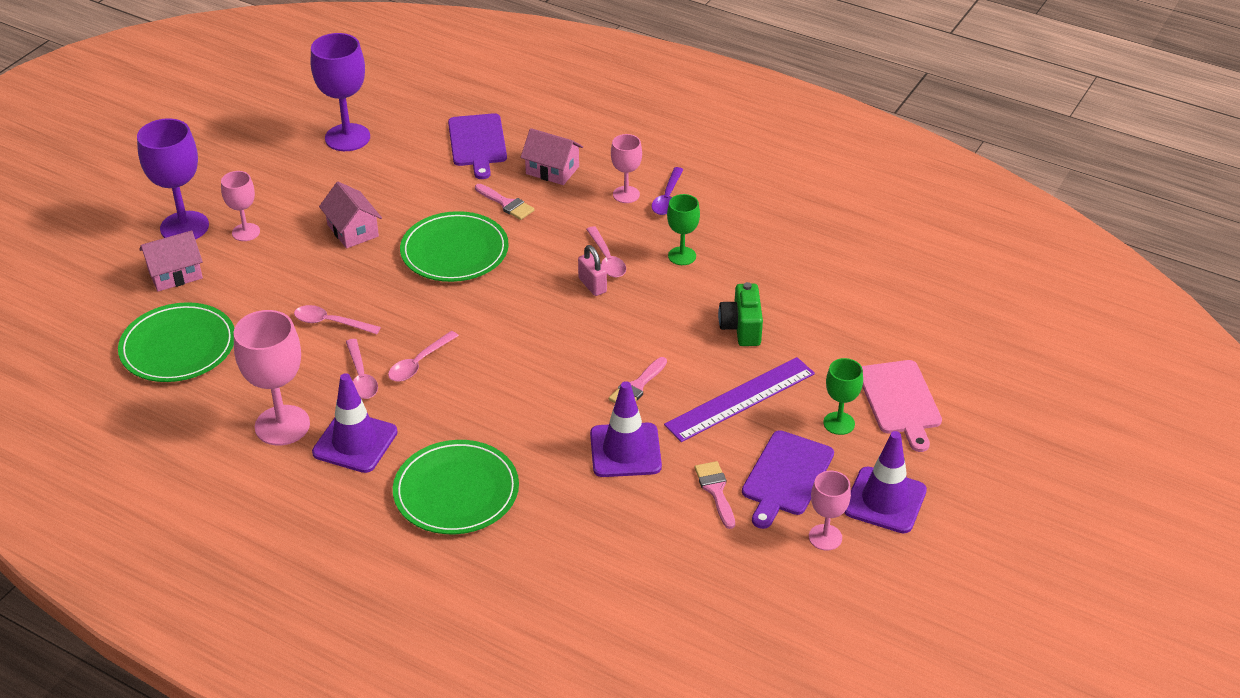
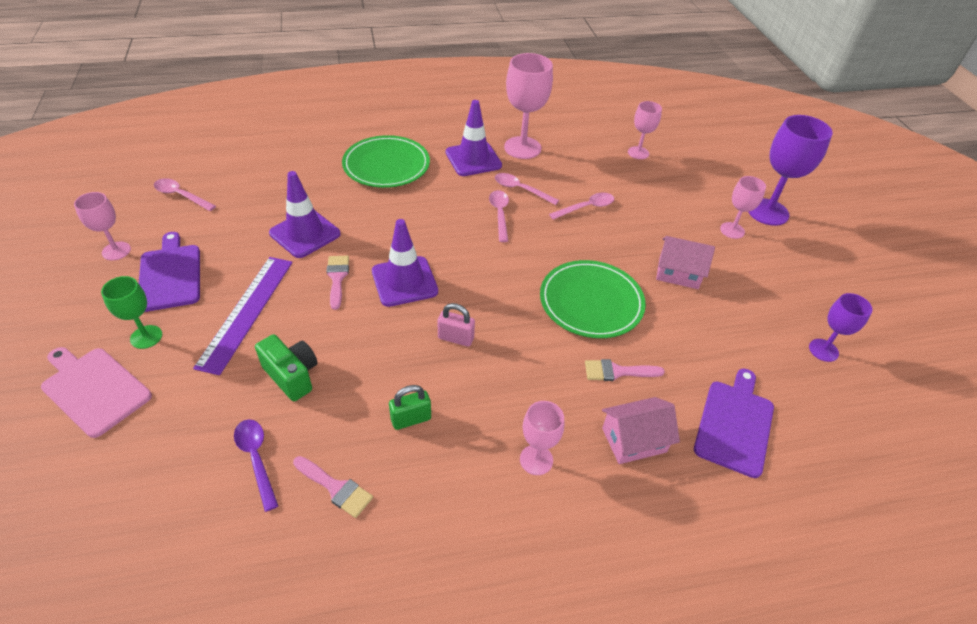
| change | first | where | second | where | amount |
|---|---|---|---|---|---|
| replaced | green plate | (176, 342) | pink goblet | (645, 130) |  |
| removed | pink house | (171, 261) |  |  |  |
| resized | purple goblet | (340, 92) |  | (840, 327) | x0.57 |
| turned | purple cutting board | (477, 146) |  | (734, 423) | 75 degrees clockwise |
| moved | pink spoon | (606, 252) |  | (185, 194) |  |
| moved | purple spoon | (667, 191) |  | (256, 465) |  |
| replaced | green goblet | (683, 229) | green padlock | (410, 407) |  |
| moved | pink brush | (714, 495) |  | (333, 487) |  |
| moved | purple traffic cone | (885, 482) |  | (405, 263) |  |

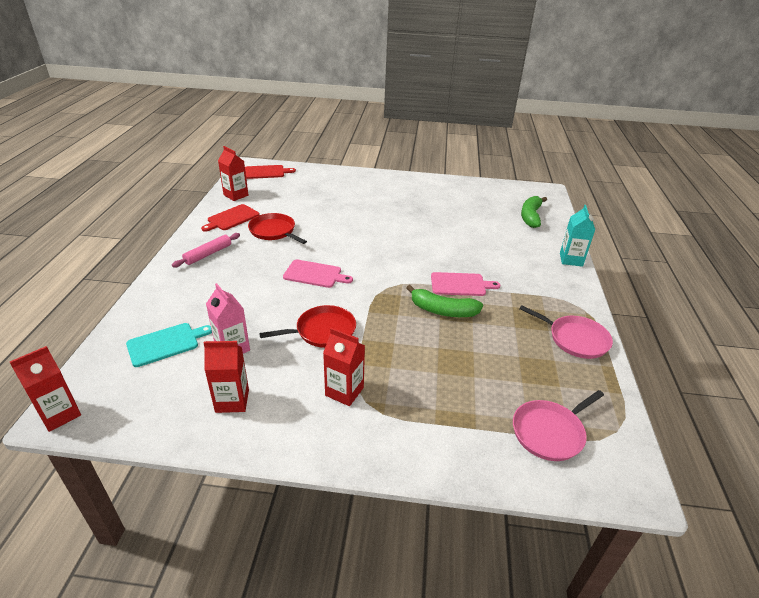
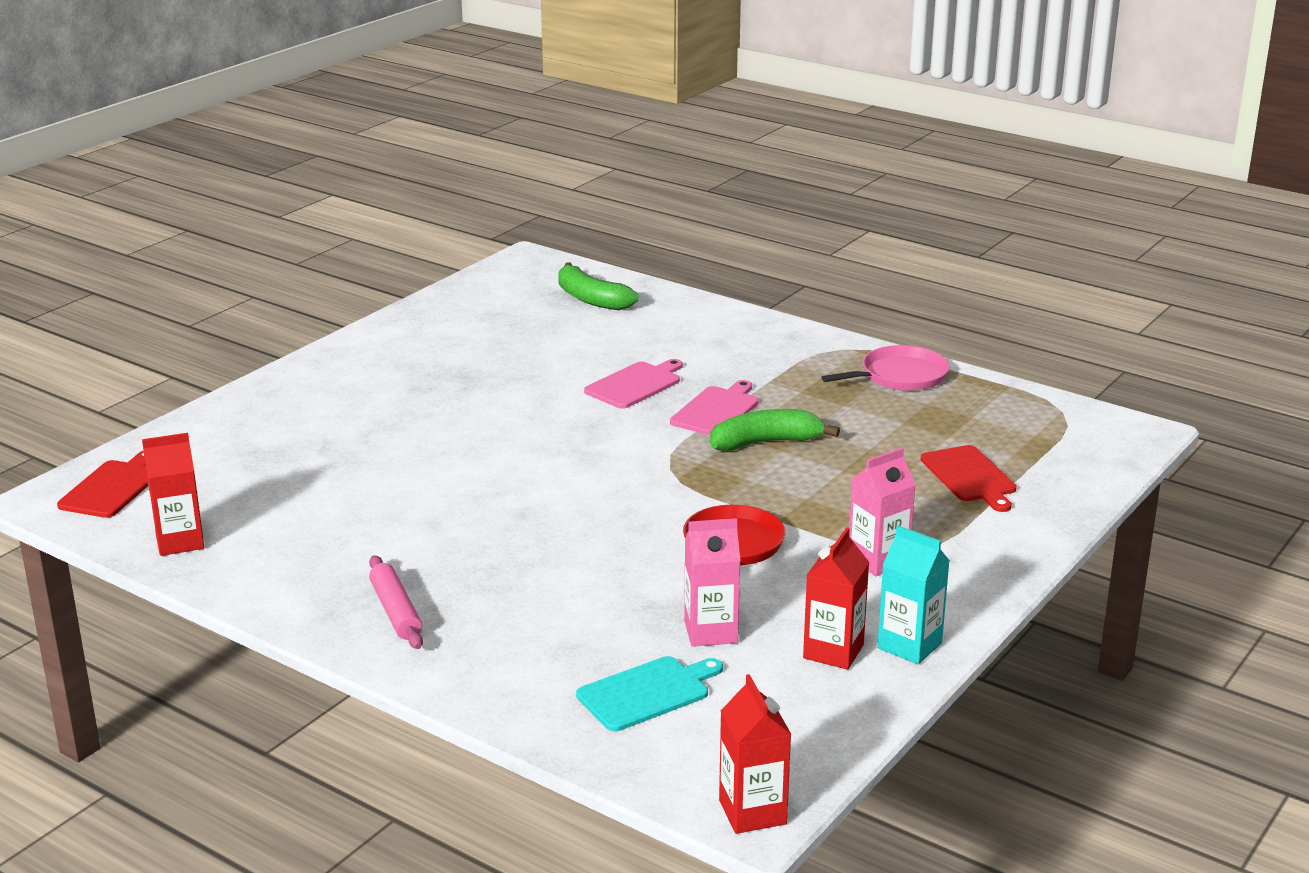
| change | first | where | second | where | amount |
|---|---|---|---|---|---|
| turned | turquoise cutting board | (169, 345) |  | (649, 693) | 60 degrees clockwise |
| moved | red cutting board | (230, 218) |  | (969, 478) |  |
| removed | red pan | (277, 228) |  |  |  |
| moved | pink cutting board | (318, 273) |  | (633, 384) |  |
| recoloured | red carton | (344, 367) | pink carton | (882, 512) |  |
| turned | green banana | (445, 301) |  | (775, 430) | 150 degrees counterclockwise |
| removed | pink pan | (558, 425) |  |  |  |
| moved | turquoise carton | (577, 236) |  | (913, 595) |  |

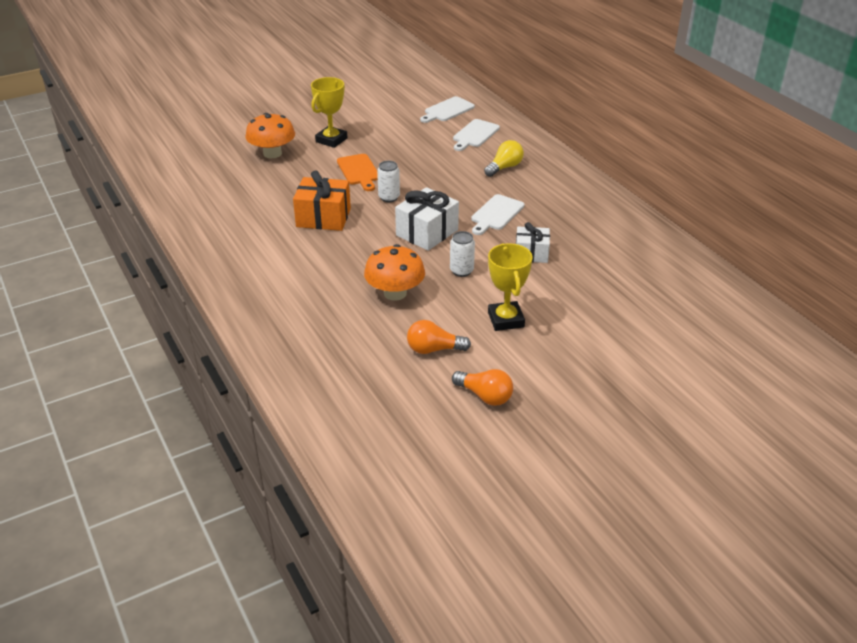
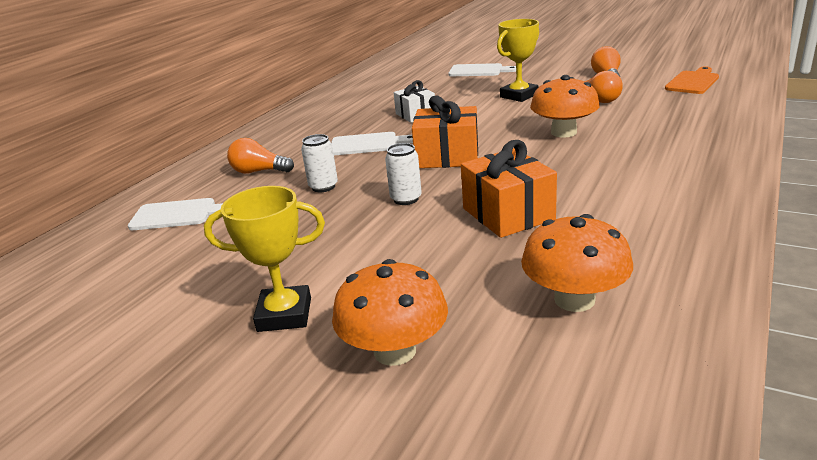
| change | first | where | second | where | amount |
|---|---|---|---|---|---|
| moved | orange cutting board | (357, 172) |  | (692, 80) |  |
| recoloured | white gift | (427, 219) | orange gift | (445, 131) |  |
| moved | white cutting board | (447, 109) |  | (482, 69) |  |
| moved | white can | (462, 254) |  | (319, 163) |  |
| recoloured | yellow light bulb | (504, 158) | orange light bulb | (260, 156) |  |
| added |  |  | orange mushroom | (577, 263) |  |

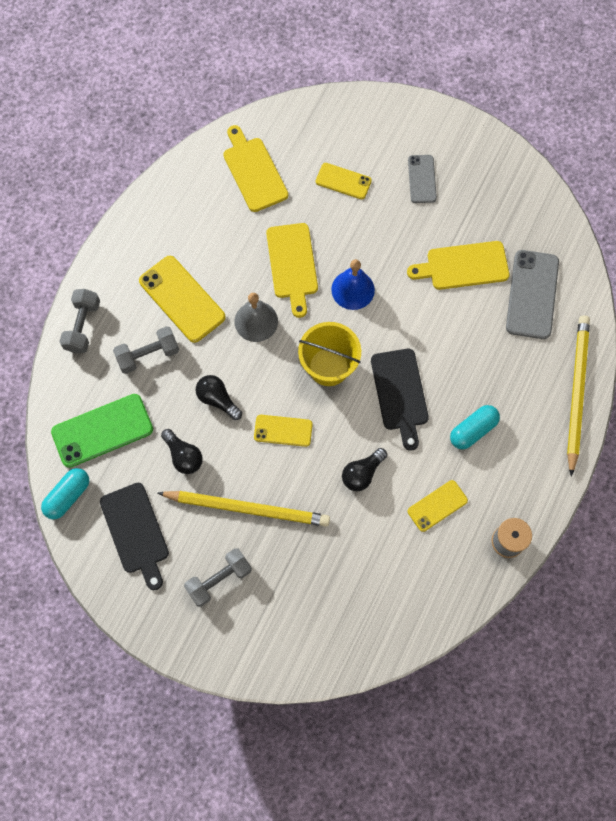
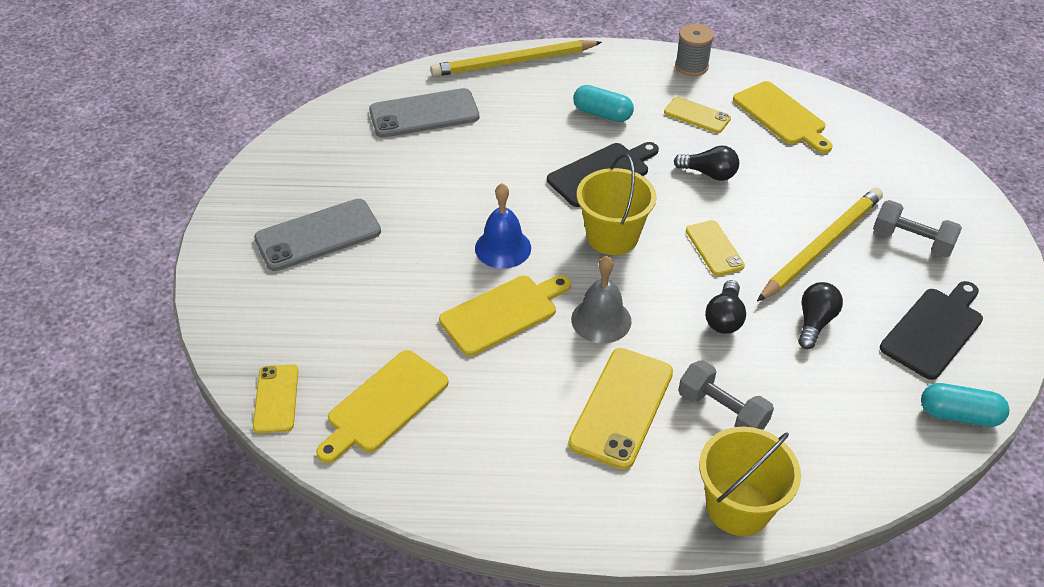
| change | first | where | second | where | amount |
|---|---|---|---|---|---|
| removed | green phone | (102, 431) |  |  |  |
| replaced | grey dumbbell | (79, 321) | yellow bucket | (750, 481) |  |
| turned | yellow pencil | (244, 509) |  | (820, 245) | 60 degrees clockwise |
| moved | yellow phone | (344, 181) |  | (275, 398) |  |
| moved | yellow cutting board | (458, 265) |  | (783, 117) |  |
| resized | grey phone | (422, 179) |  | (317, 235) | x1.68 |

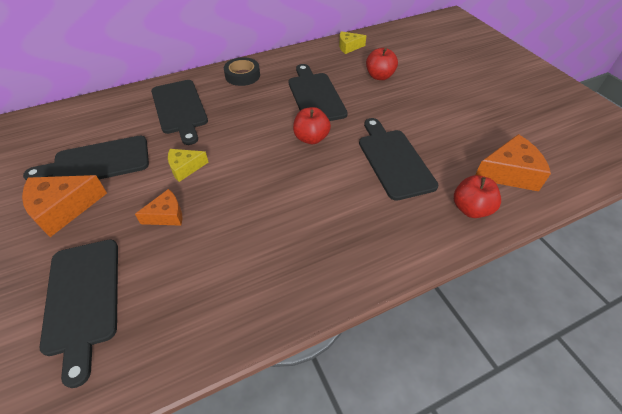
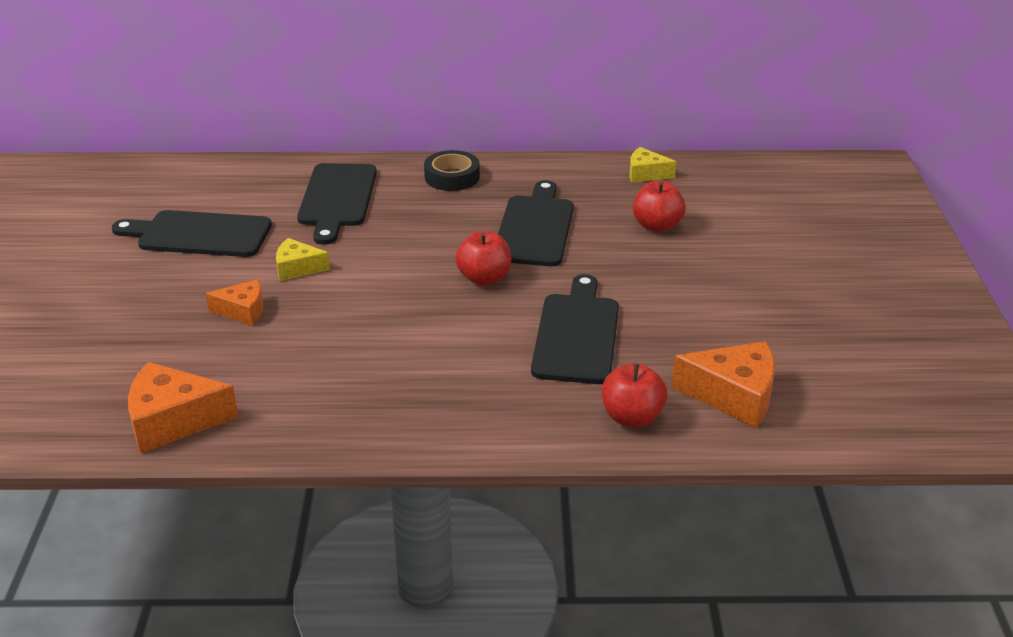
| change | first | where | second | where | amount |
|---|---|---|---|---|---|
| moved | orange cheese | (64, 206) |  | (183, 407) |  |
| removed | black cutting board | (78, 313) |  |  |  |

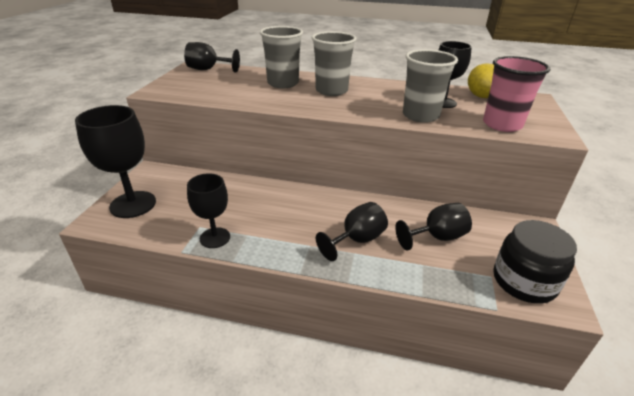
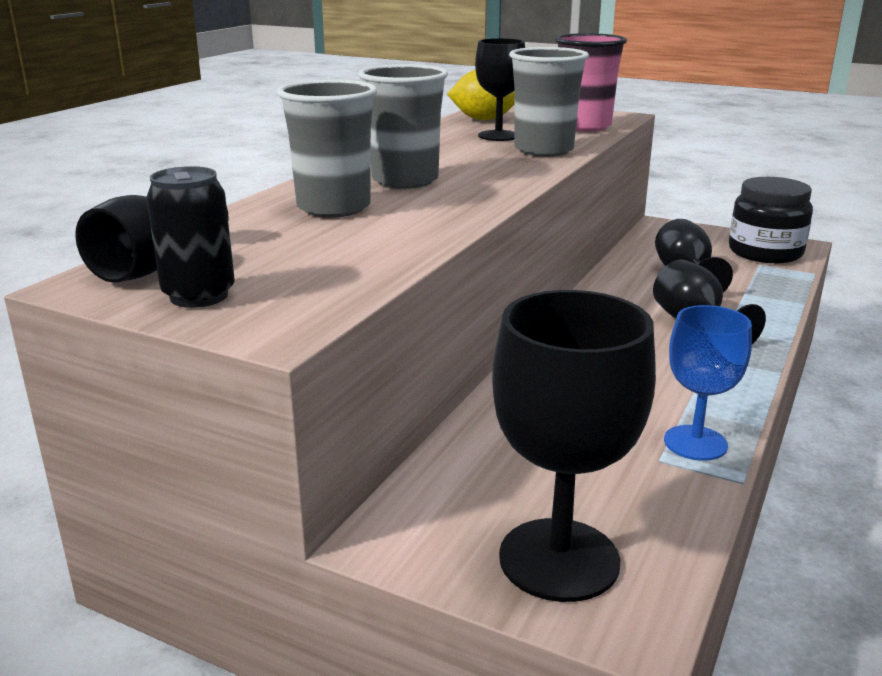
| change | first | where | second | where | amount |
|---|---|---|---|---|---|
| recoloured | black goblet | (208, 210) | blue goblet | (708, 383) |  |
| added |  |  | black can | (190, 237) |  |

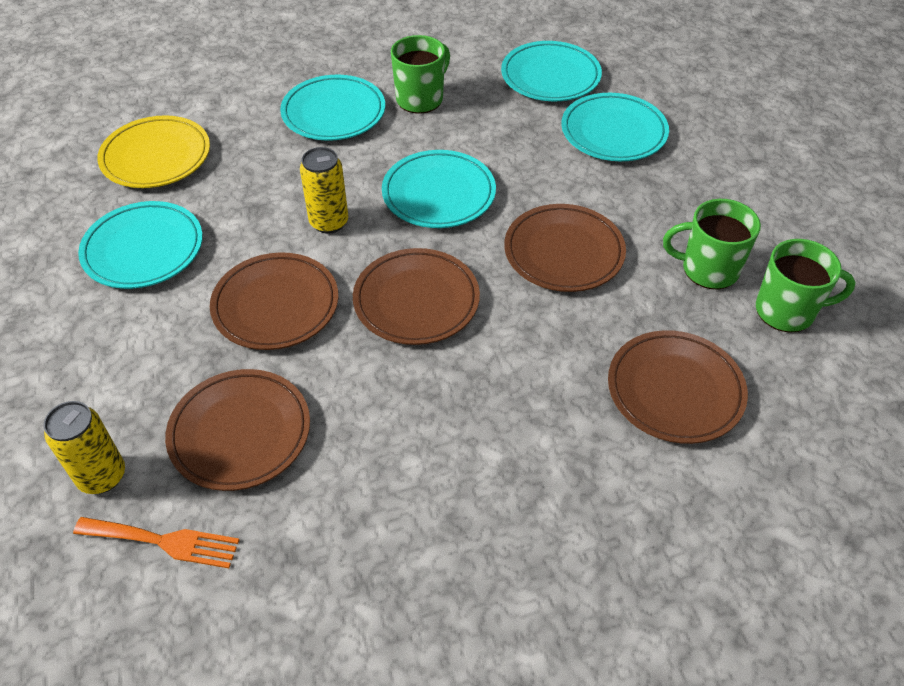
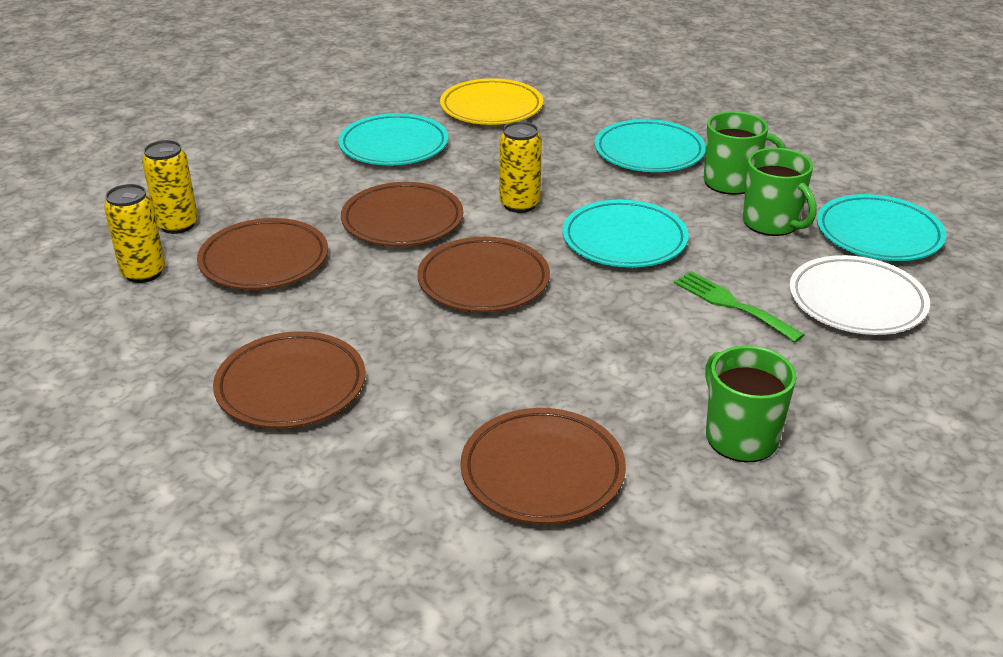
| change | first | where | second | where | amount |
|---|---|---|---|---|---|
| replaced | orange fork | (156, 542) | yellow can | (134, 233) |  |
| moved | brown plate | (565, 248) |  | (289, 379) |  |
| recoloured | turquoise plate | (615, 127) | white plate | (859, 295) |  |
| moved | green mug | (806, 285) |  | (780, 192) |  |
| added |  |  | green fork | (739, 307) |  |

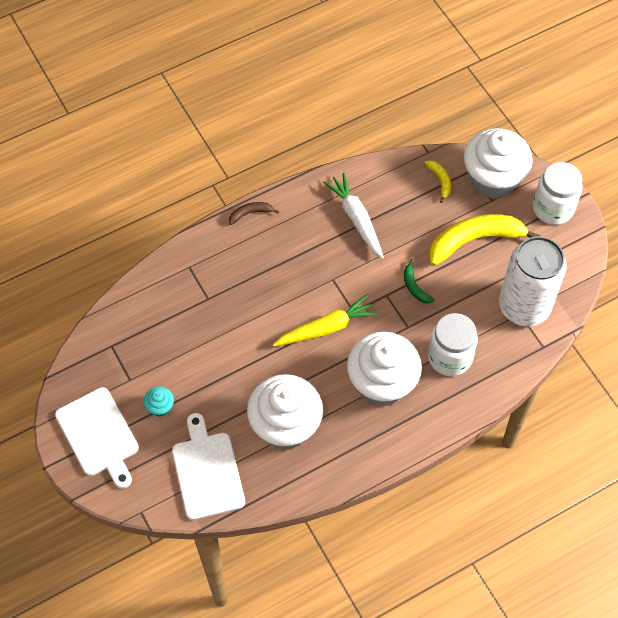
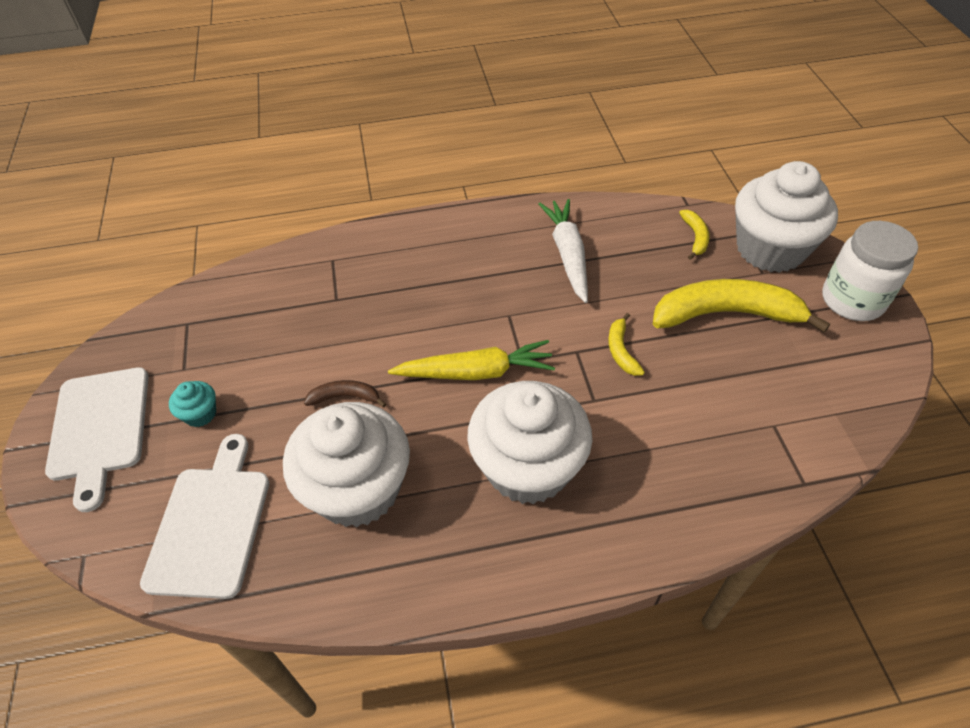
| change | first | where | second | where | amount |
|---|---|---|---|---|---|
| moved | brown banana | (254, 213) |  | (345, 393) |  |
| recoloured | green banana | (419, 281) | yellow banana | (626, 344) |  |
| removed | white jar | (453, 344) |  |  |  |
| removed | white can | (533, 281) |  |  |  |

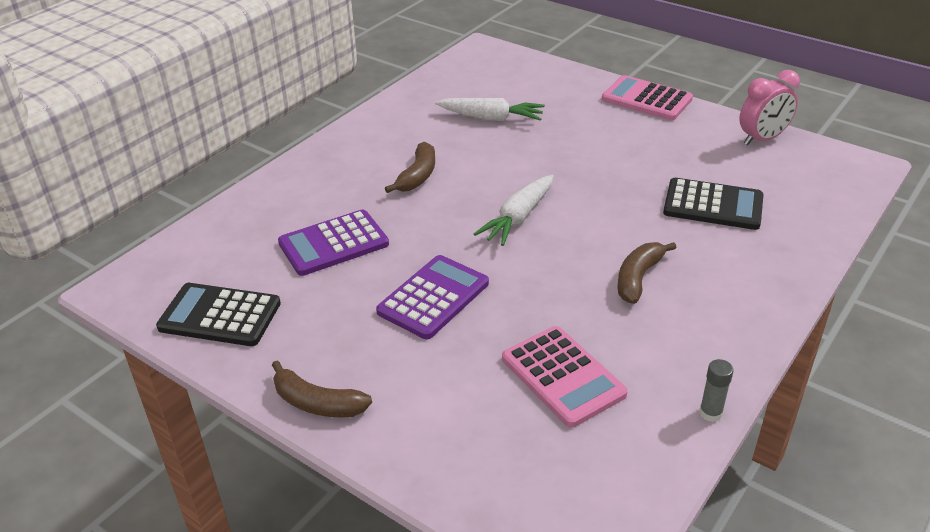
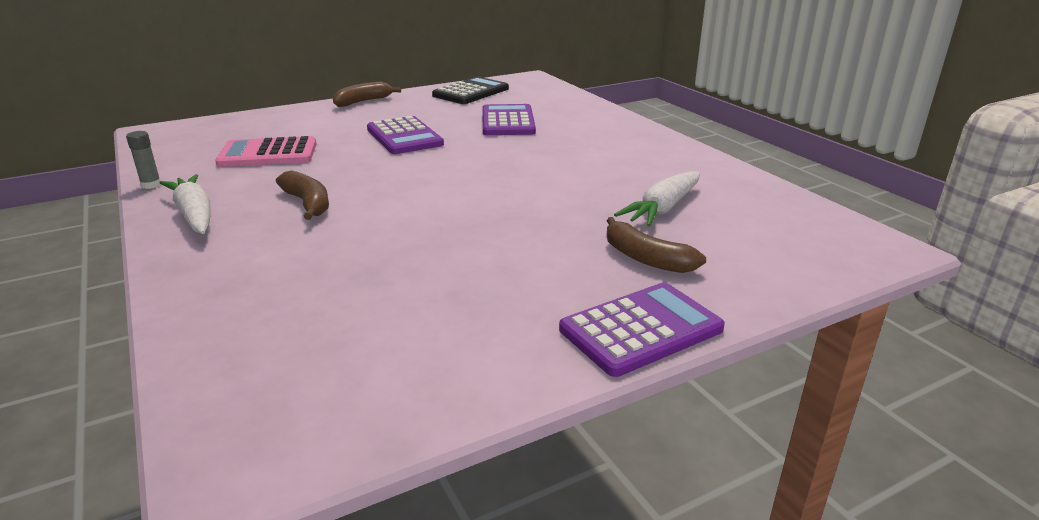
| change | first | where | second | where | amount |
|---|---|---|---|---|---|
| moved | brown banana | (410, 167) |  | (656, 245) |  |
| moved | white carrot | (514, 210) |  | (185, 204) |  |
| recoloured | pink calculator | (647, 97) | purple calculator | (642, 329) |  |
| removed | black calculator | (713, 204) |  |  |  |
| removed | pink clock | (769, 107) |  |  |  |

